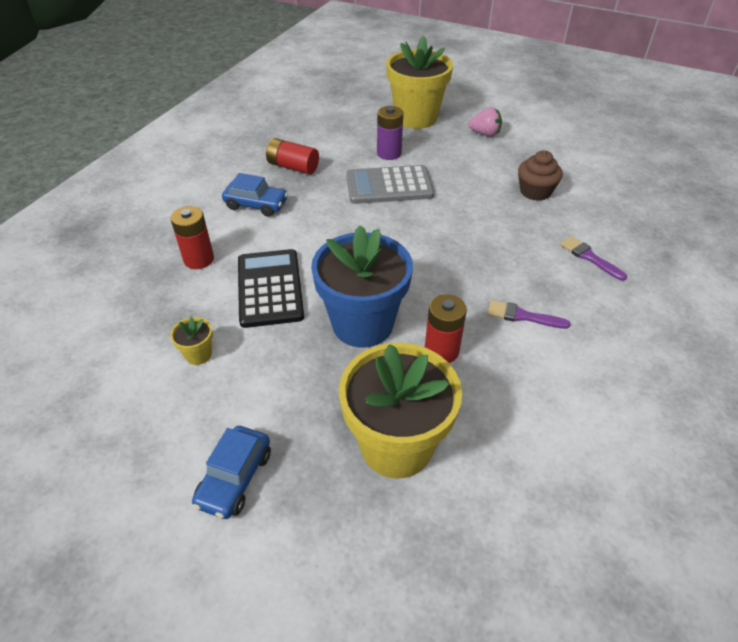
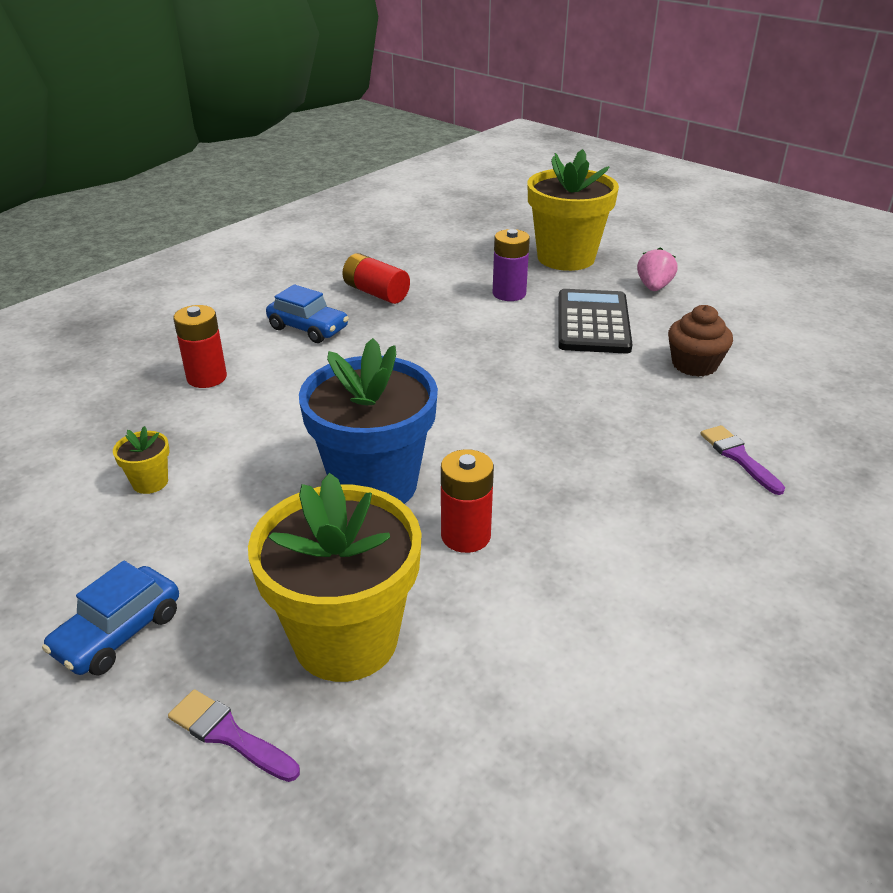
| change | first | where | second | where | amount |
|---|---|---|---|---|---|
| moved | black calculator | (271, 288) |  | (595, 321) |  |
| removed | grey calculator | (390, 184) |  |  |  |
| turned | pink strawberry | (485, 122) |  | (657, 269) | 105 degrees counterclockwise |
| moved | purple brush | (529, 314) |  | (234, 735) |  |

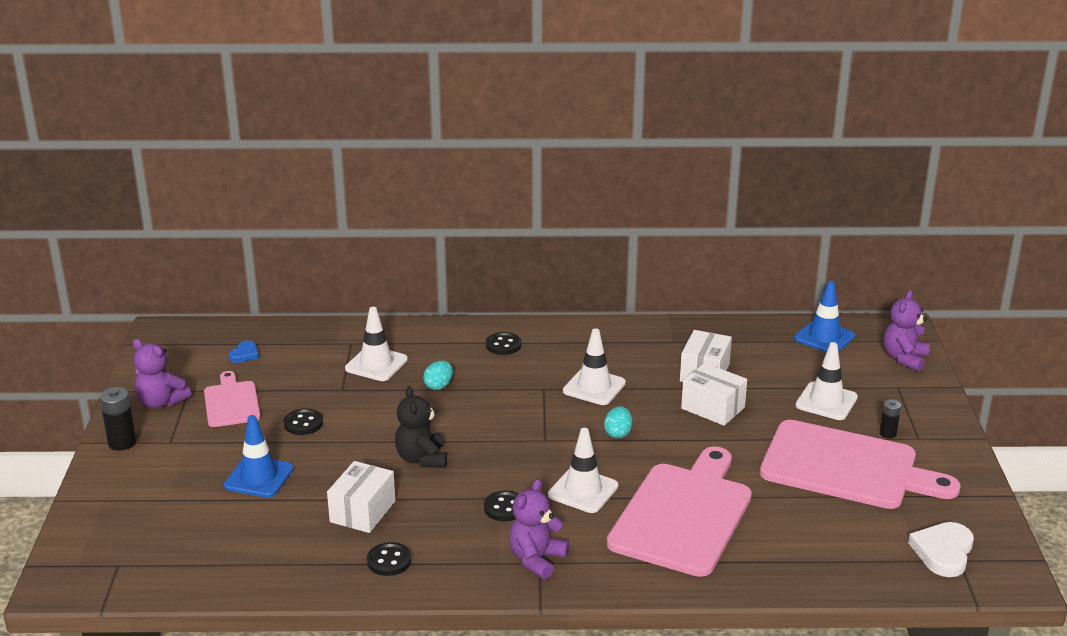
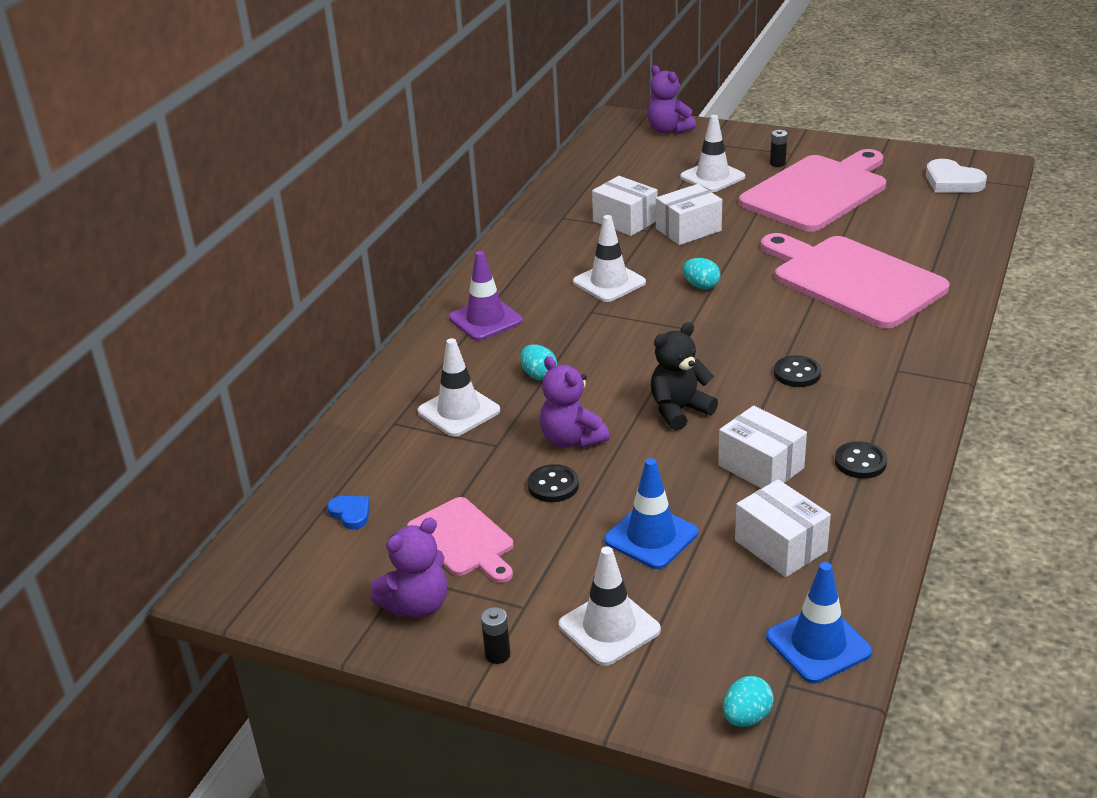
| change | first | where | second | where | amount |
|---|---|---|---|---|---|
| resized | black battery | (118, 419) |  | (495, 635) | x0.62 |
| turned | pink cutting board | (232, 399) |  | (460, 540) | 135 degrees counterclockwise |
| turned | black teddy bear | (421, 427) |  | (684, 376) | 135 degrees clockwise |
| replaced | black button | (503, 343) | purple traffic cone | (486, 296) |  |
| moved | purple teddy bear | (539, 529) |  | (574, 402) |  |
| moved | white traffic cone | (583, 470) |  | (610, 606) |  |
| moved | blue traffic cone | (824, 316) |  | (819, 622) |  |
| added |  |  | turquoise egg | (748, 701) |  |
| added |  |  | white box | (783, 528) |  |

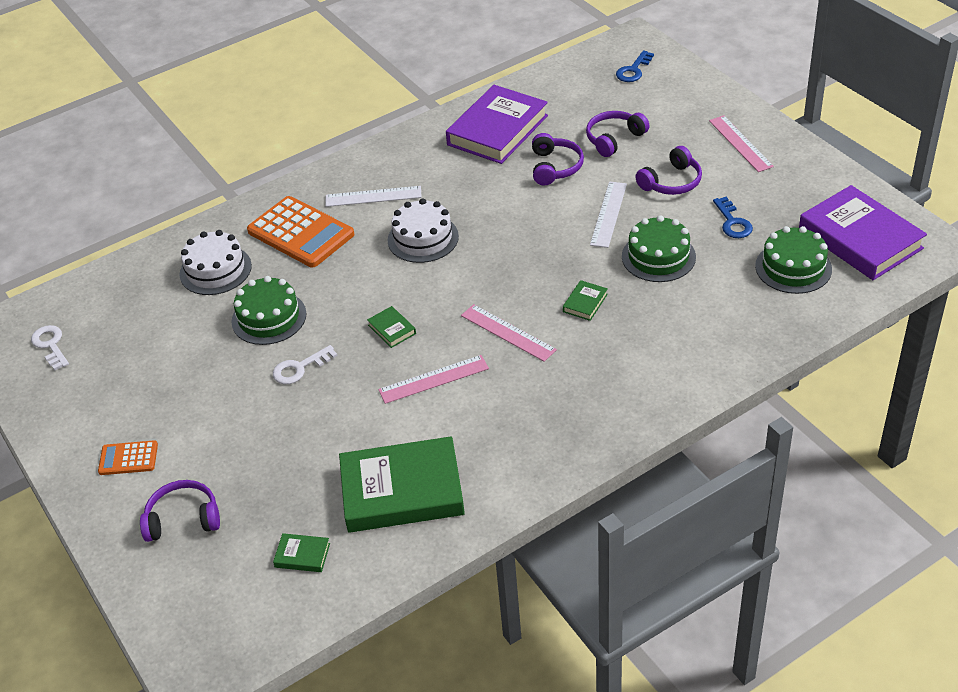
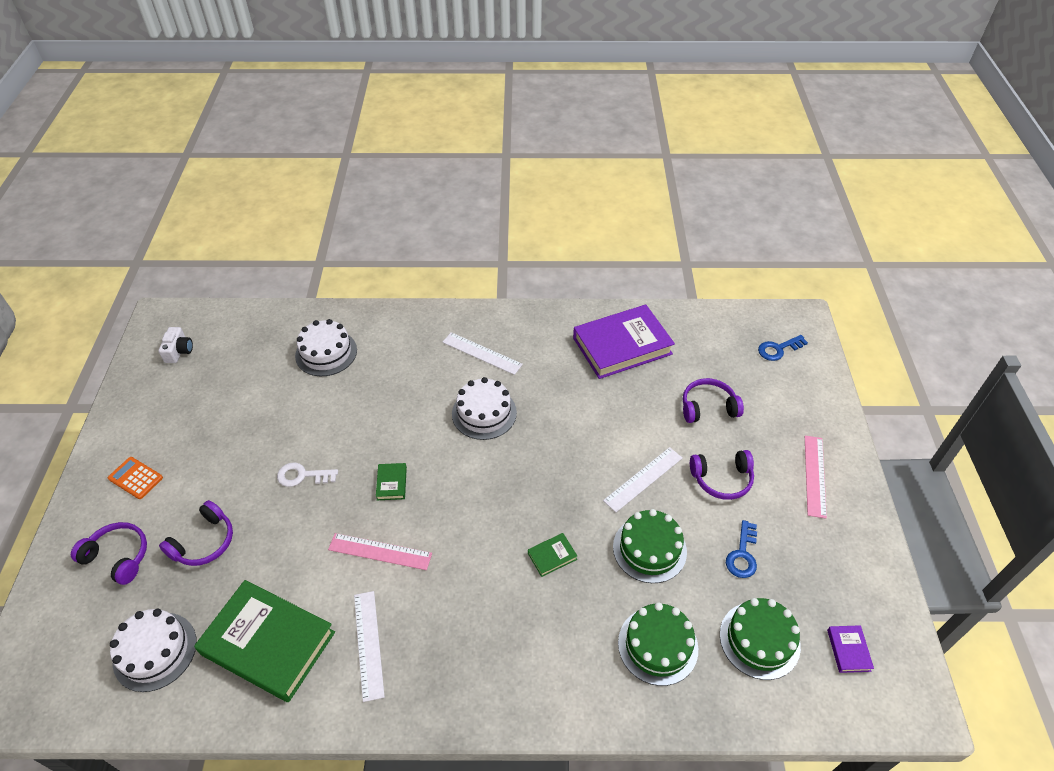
| change | first | where | second | where | amount |
|---|---|---|---|---|---|
| replaced | white key | (50, 347) | white camera | (175, 345) |  |
| moved | green cake | (269, 310) |  | (658, 644) |  |
| removed | orange calculator | (300, 232) |  |  |  |
| replaced | green book | (301, 552) | white cake | (153, 650) |  |
| removed | pink ruler | (509, 333) |  |  |  |
| moved | purple headphones | (558, 159) |  | (196, 533) |  |
| resized | purple book | (863, 232) |  | (850, 649) | x0.41 |
| added |  |  | white ruler | (369, 646) |  |

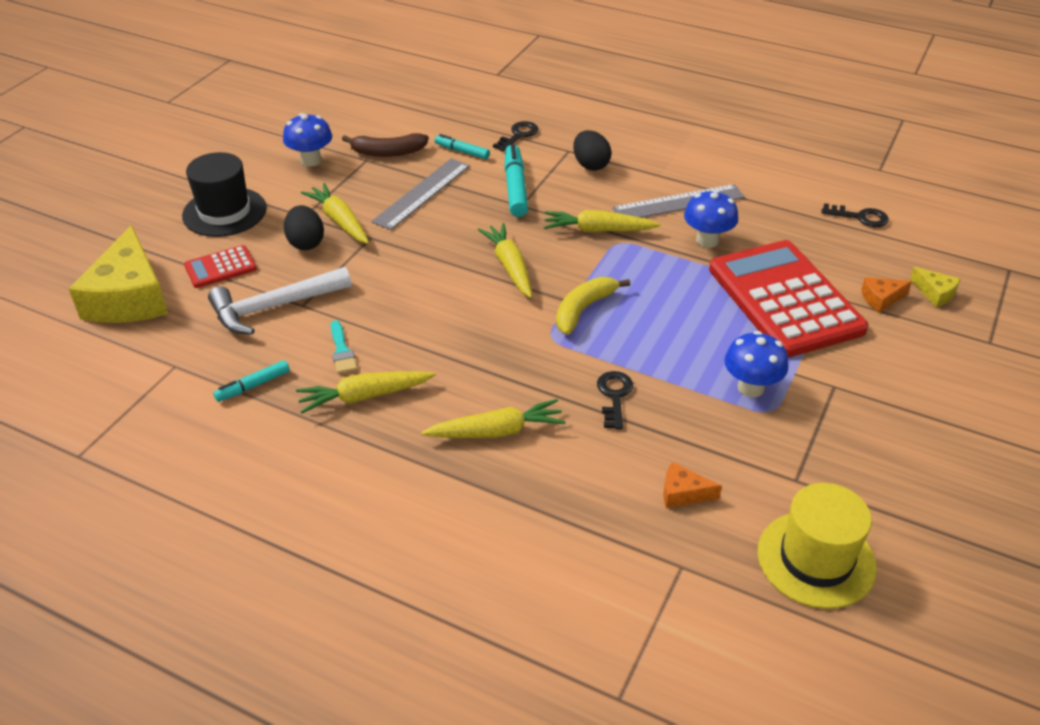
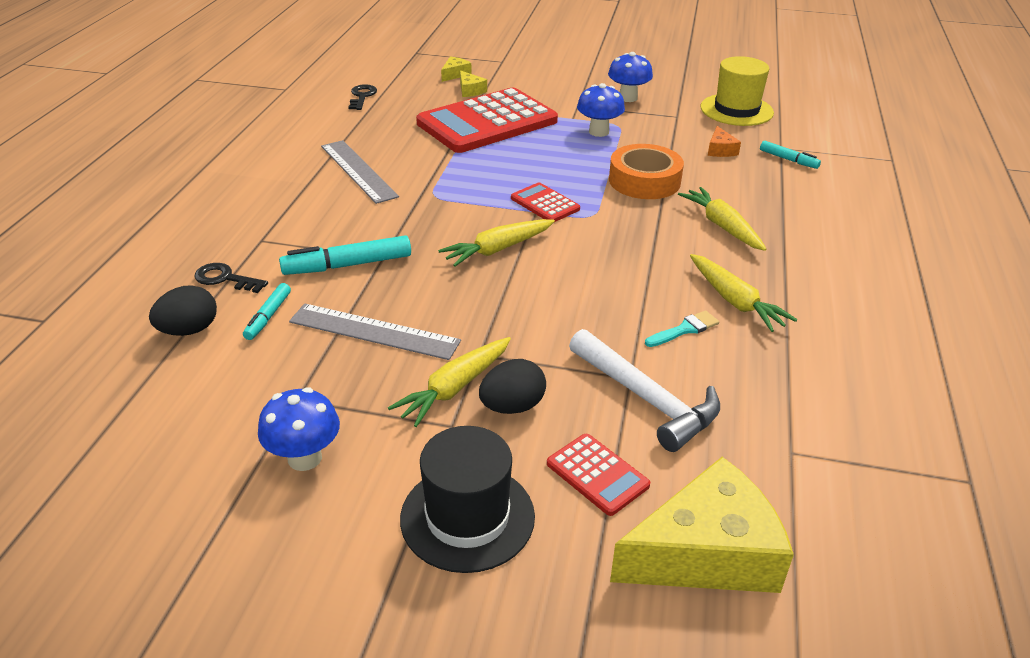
| change | first | where | second | where | amount |
|---|---|---|---|---|---|
| moved | turquoise marker | (251, 381) |  | (790, 155) |  |
| removed | brown banana | (385, 145) |  |  |  |
| removed | yellow carrot | (602, 221) |  |  |  |
| replaced | yellow banana | (593, 306) | red calculator | (545, 202) |  |
| moved | black egg | (592, 150) |  | (183, 310) |  |
| replaced | black key | (615, 400) | orange tape | (646, 171) |  |
| moved | blue mushroom | (711, 219) |  | (630, 77) |  |
| recoloured | orange cheese | (886, 295) | yellow cheese | (473, 83) |  |

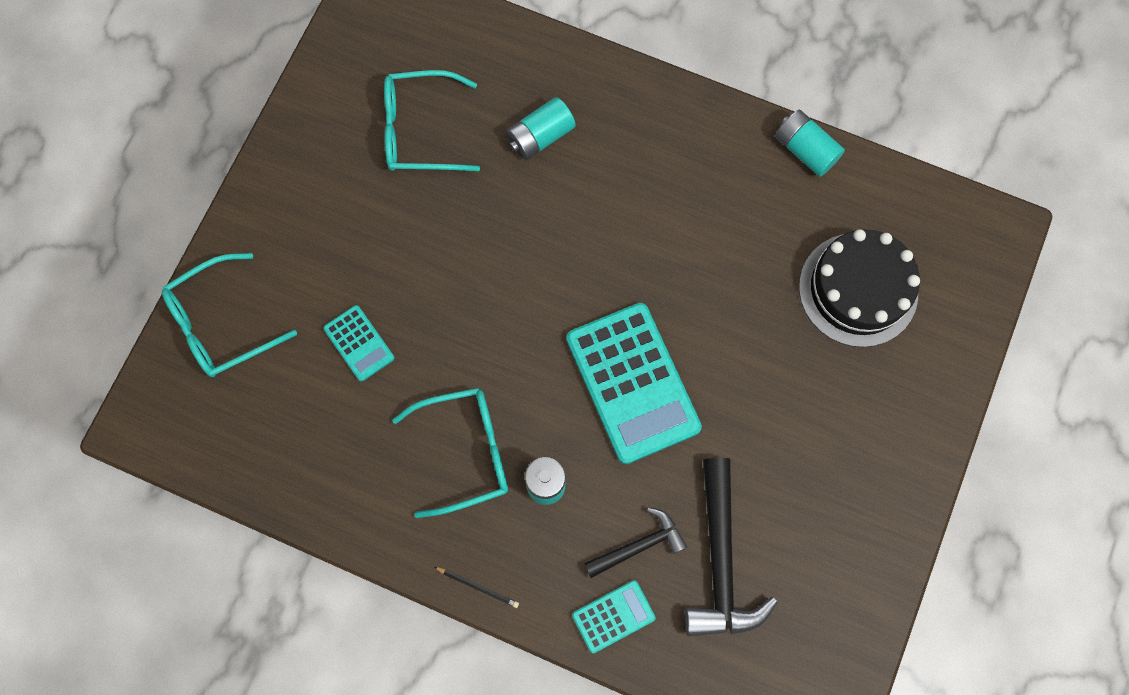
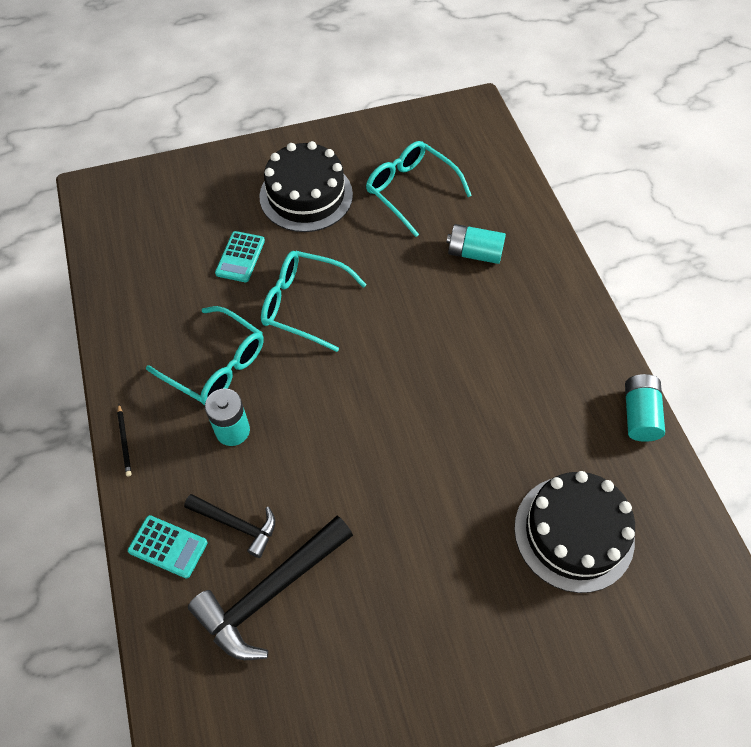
| change | first | where | second | where | amount |
|---|---|---|---|---|---|
| moved | turquoise glasses | (229, 315) |  | (314, 301) |  |
| removed | turquoise calculator | (634, 383) |  |  |  |
| added |  |  | black cake | (306, 186) |  |

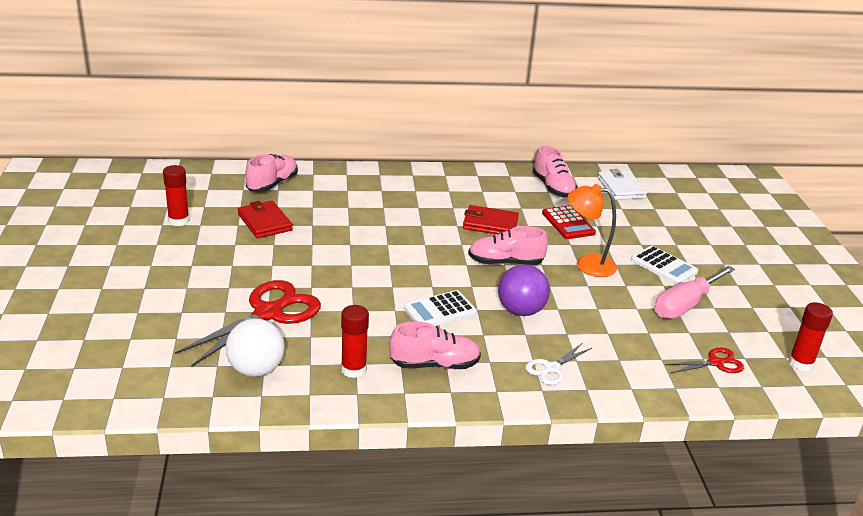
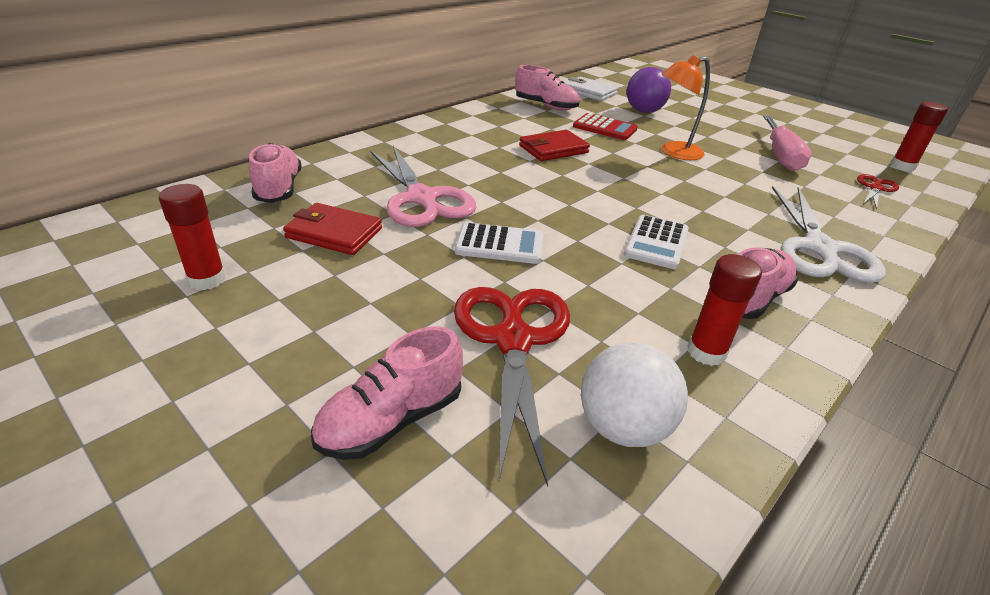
| change | first | where | second | where | amount |
|---|---|---|---|---|---|
| moved | pink shoe | (508, 245) |  | (387, 393) |  |
| moved | purple ball | (524, 290) |  | (649, 90) |  |
| resized | white scissors | (558, 364) |  | (829, 234) | x2.00 |
| moved | white calculator | (664, 265) |  | (499, 243) |  |
| added |  |  | pink scissors | (423, 186) |  |

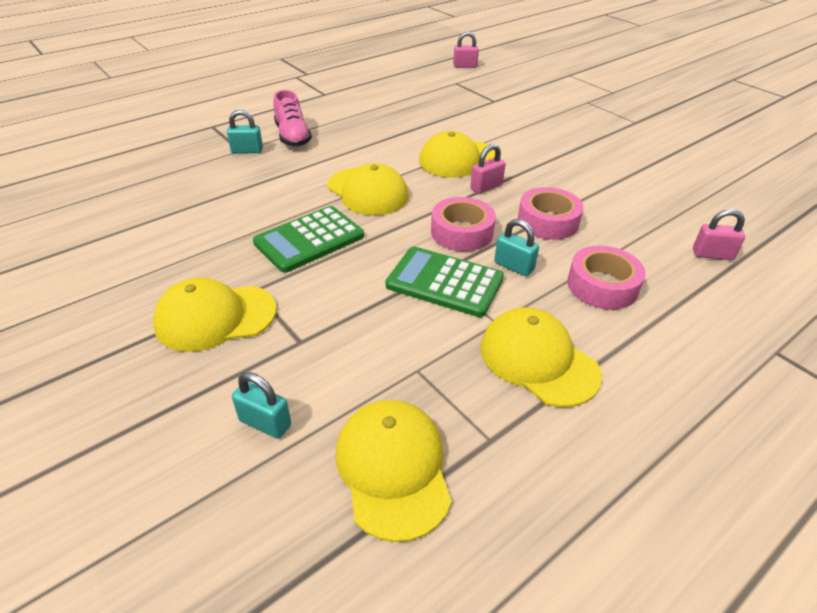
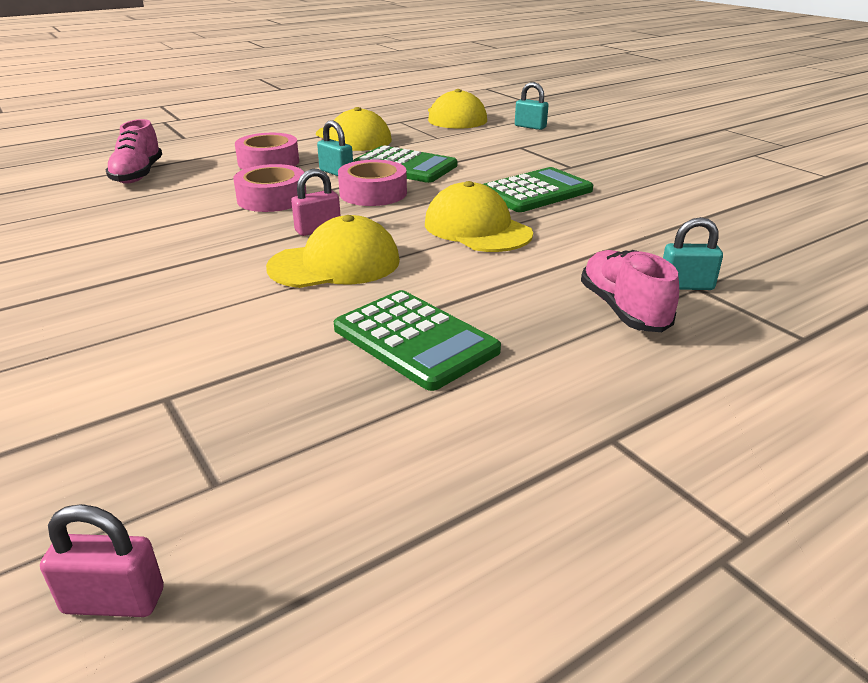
| change | first | where | second | where | amount |
|---|---|---|---|---|---|
| removed | yellow cap | (215, 314) |  |  |  |
| replaced | pink padlock | (719, 234) | pink shoe | (134, 151) |  |
| added |  |  | green calculator | (417, 340) |  |

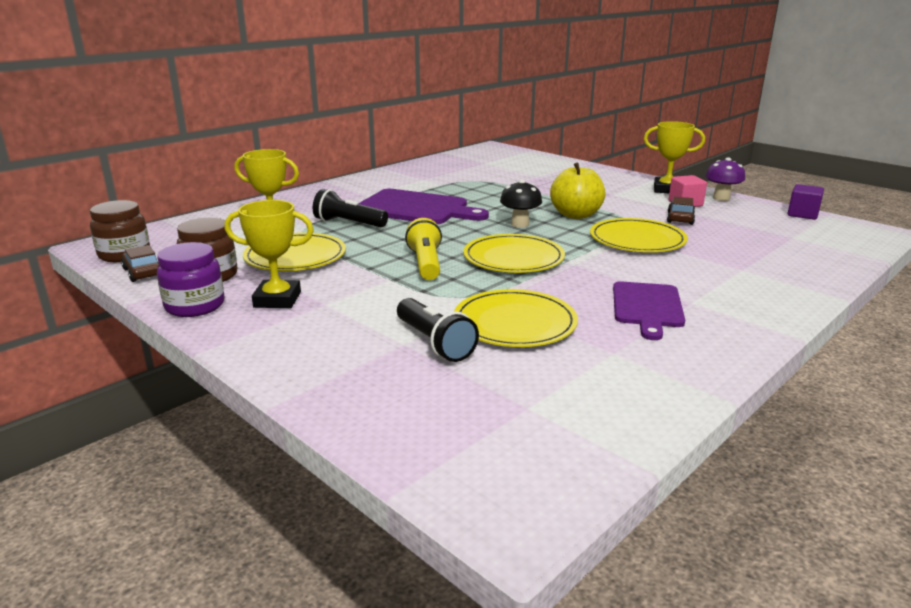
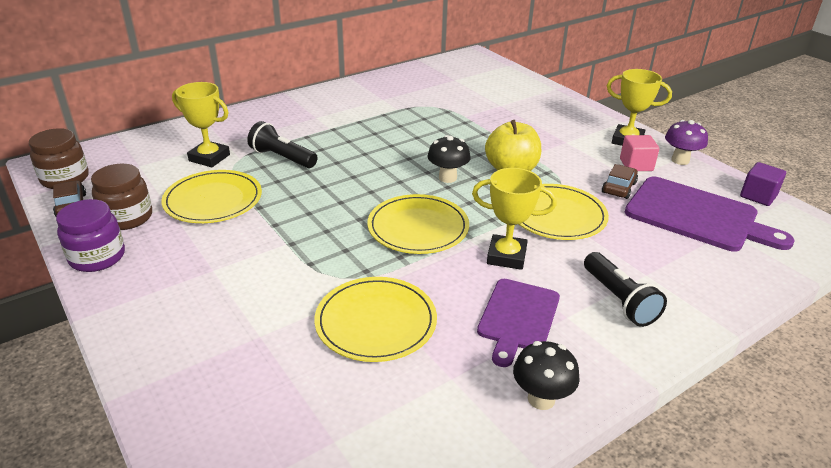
| change | first | where | second | where | amount |
|---|---|---|---|---|---|
| moved | yellow trophy | (269, 254) |  | (514, 219) |  |
| moved | purple cutting board | (423, 206) |  | (710, 214) |  |
| moved | black flashlight | (438, 330) |  | (625, 289) |  |
| removed | yellow flashlight | (423, 249) |  |  |  |
| added |  |  | black mushroom | (546, 375) |  |

